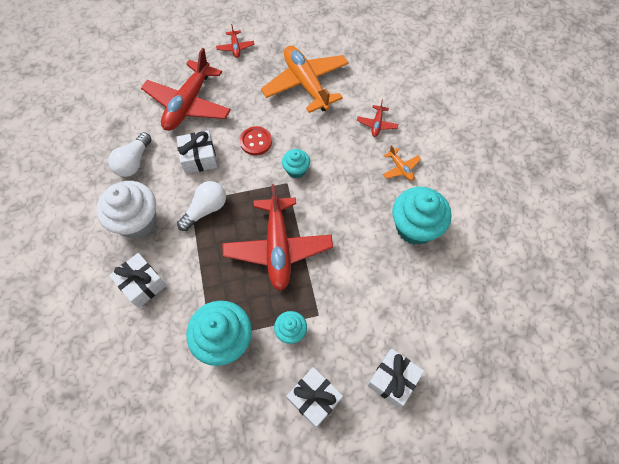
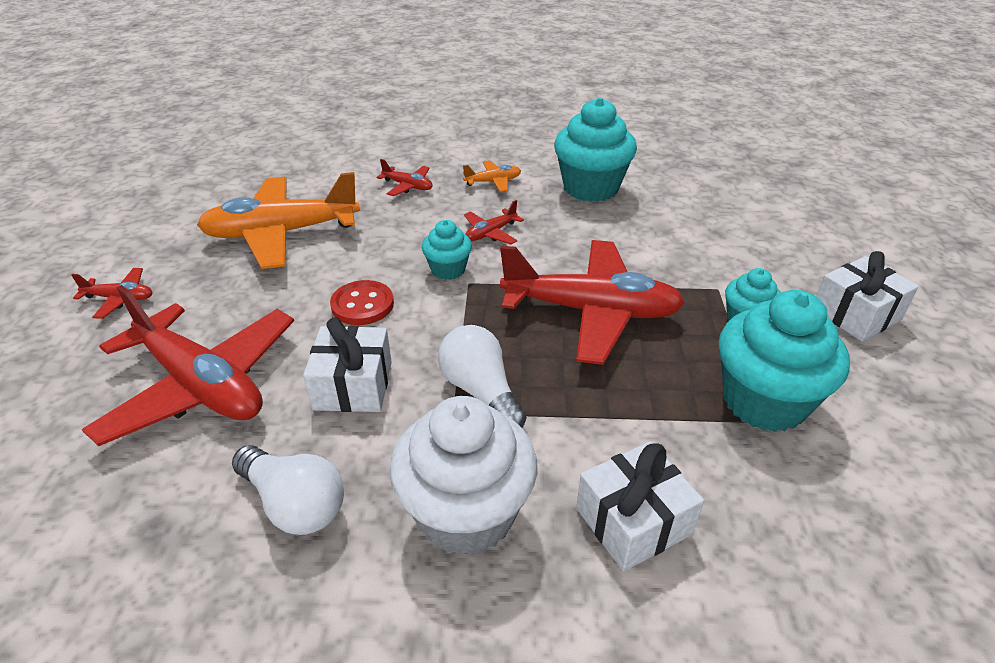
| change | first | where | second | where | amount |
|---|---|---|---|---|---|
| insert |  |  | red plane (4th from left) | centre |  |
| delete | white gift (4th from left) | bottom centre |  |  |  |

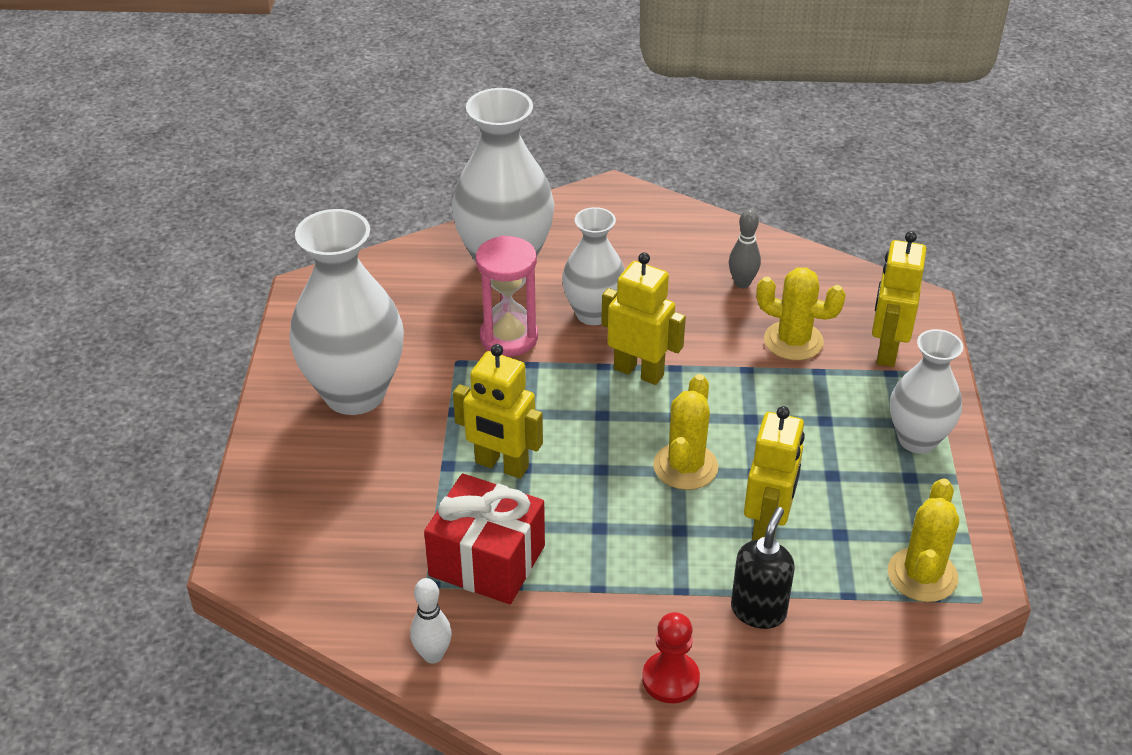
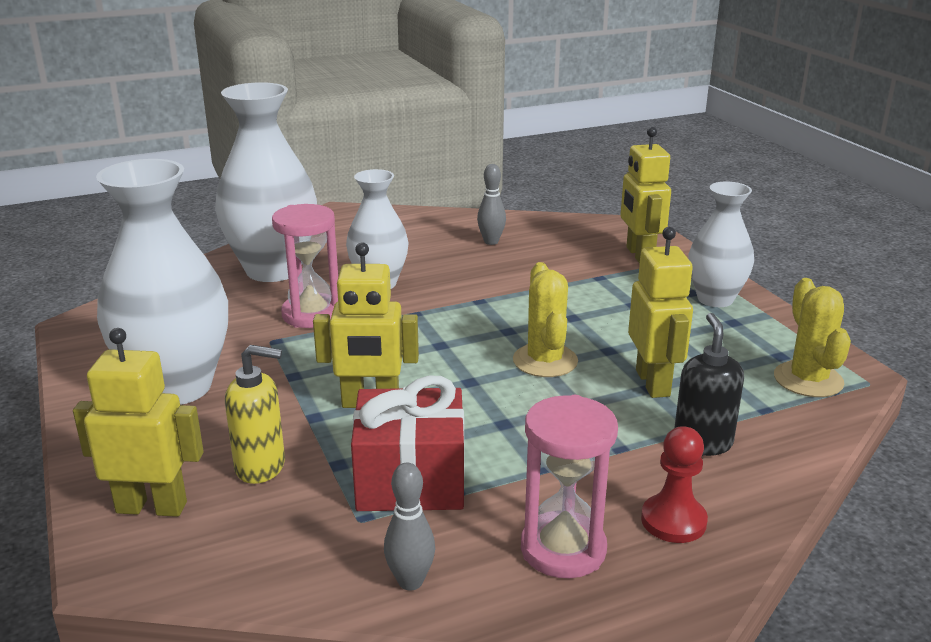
| change | first | where | second | where | amount |
|---|---|---|---|---|---|
| move | yellow robot (2nd from left in the first image) | centre | yellow robot (1st from left) | middle left |  |
| insert |  |  | yellow soap dispenser | middle left |  |
| recolor | white bowling pin | bottom centre | grey bowling pin (1st from left) | bottom centre |  |
| insert |  |  | pink hourglass (2nd from left) | bottom centre |  |
| delete | yellow cactus (2nd from left) | middle right |  |  |  |

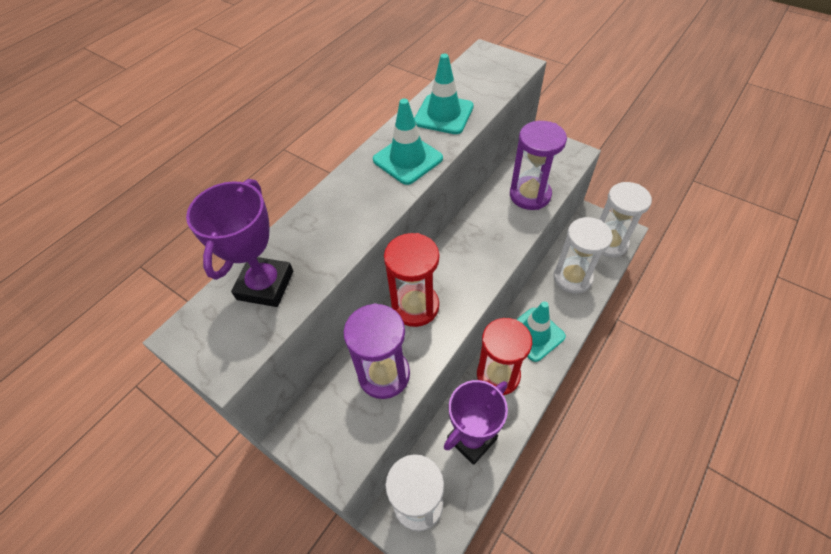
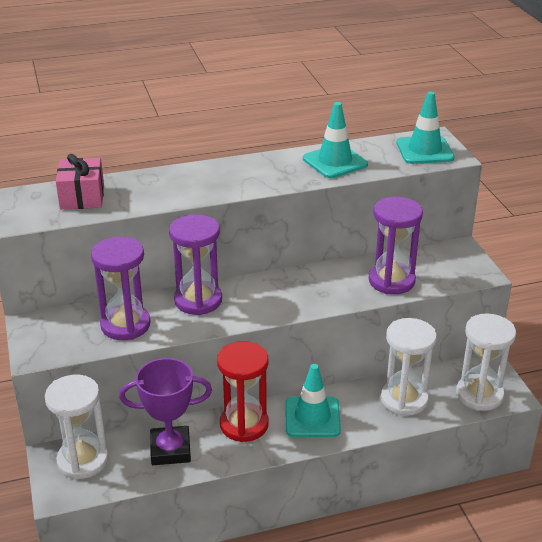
| change | first | where | second | where | amount |
|---|---|---|---|---|---|
| replace | purple trophy (1st from left) | middle left | pink gift | middle left |  |
| recolor | red hourglass (1st from left) | centre | purple hourglass (2nd from left) | centre |  |
| move | turquoise traffic cone (1st from left in the first image) | top centre | turquoise traffic cone (3rd from left) | top right |  |

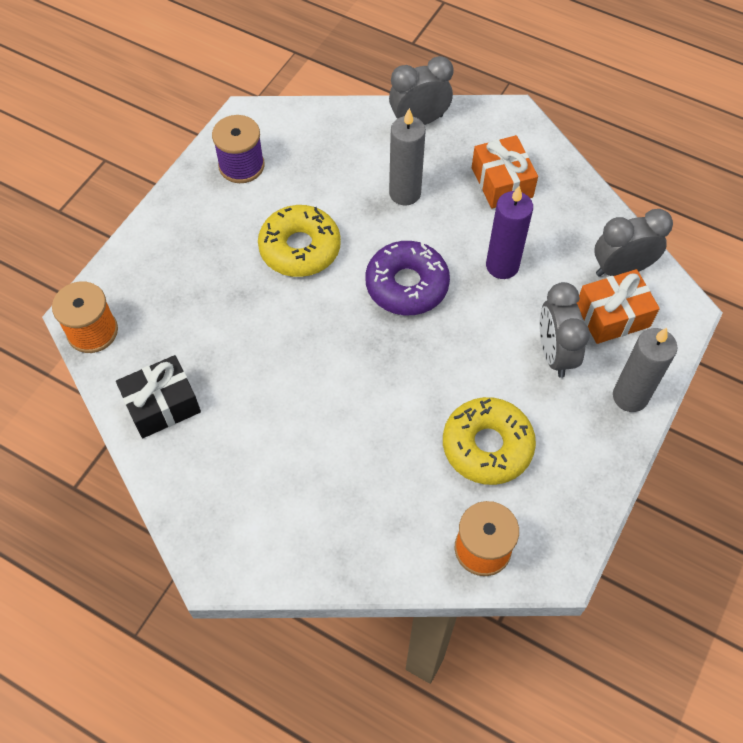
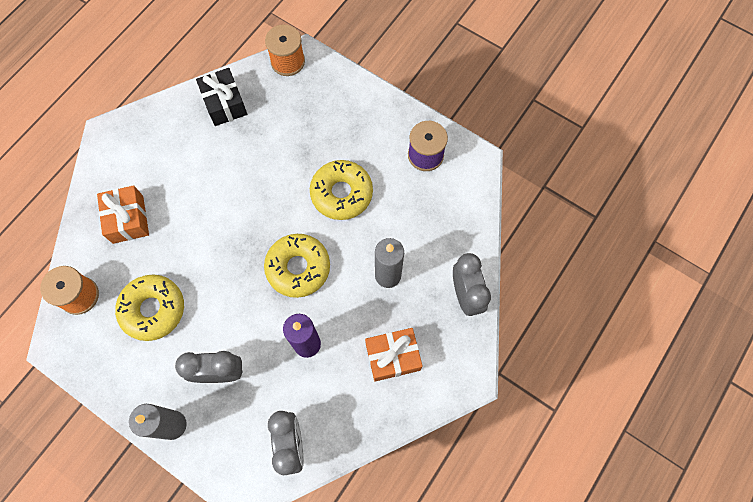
| change | first | where | second | where | amount |
|---|---|---|---|---|---|
| move | orange gift (2nd from left in the first image) | middle right | orange gift (1st from left) | middle left |  |
| recolor | purple donut | centre | yellow donut (2nd from left) | centre |  |

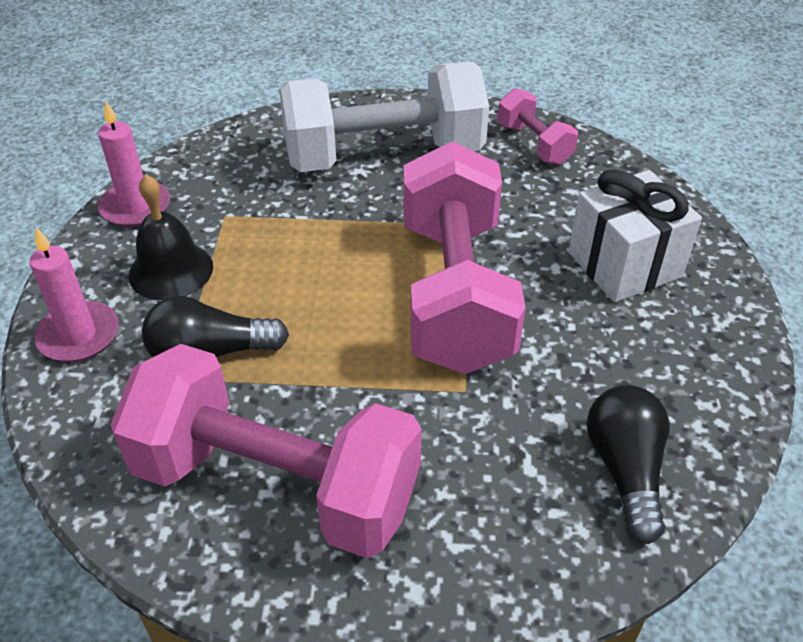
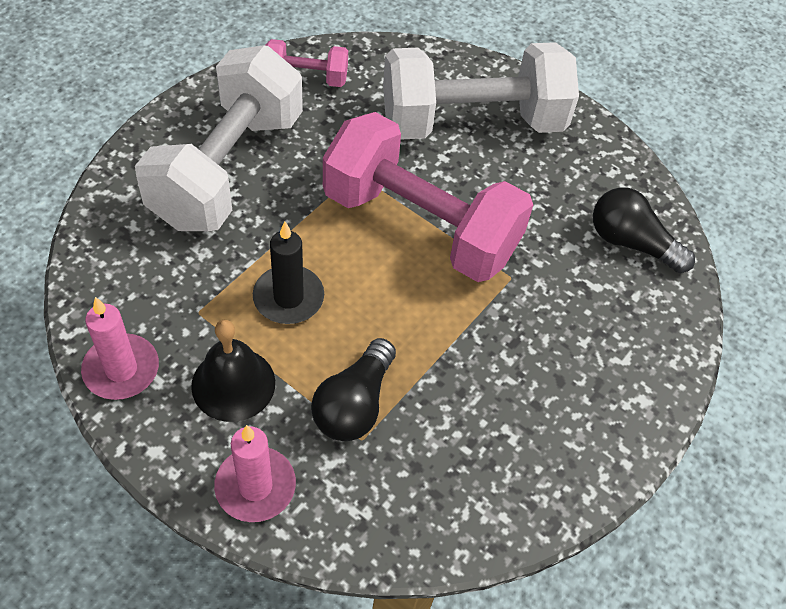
| change | first | where | second | where | amount |
|---|---|---|---|---|---|
| insert |  |  | black candle | centre |  |
| replace | white gift | middle right | white dumbbell (2nd from left) | top centre |  |
| delete | pink dumbbell (1st from left) | bottom left |  |  |  |

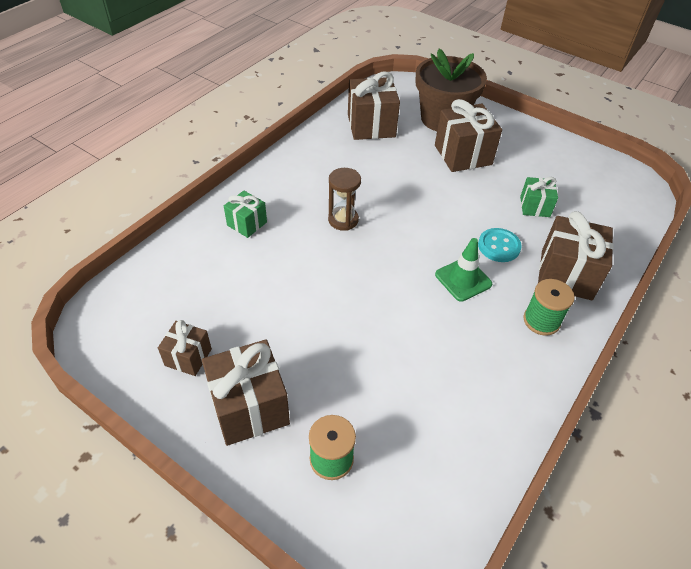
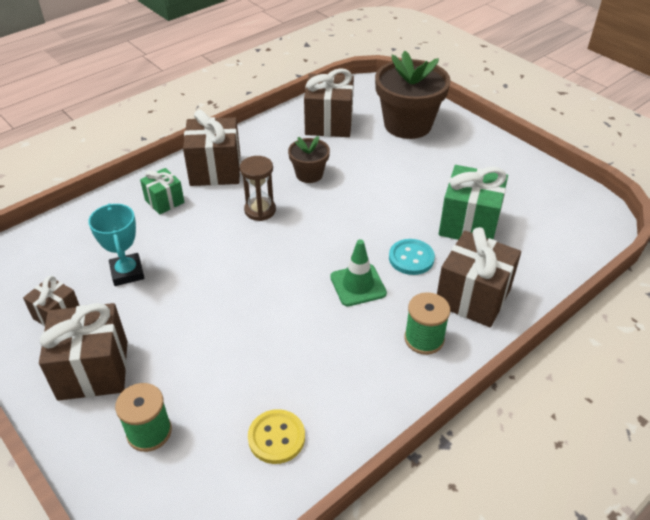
| change | first | where | second | where | amount |
|---|---|---|---|---|---|
| insert |  |  | turquoise trophy | middle left |  |
| move | brown gift (4th from left in the first image) | top right | brown gift (3rd from left) | top left |  |
| insert |  |  | yellow button | bottom centre |  |
| insert |  |  | brown flower pot (1st from left) | top centre |  |
| resize | green gift (2nd from left) | middle right |  | middle right | x1.76 |

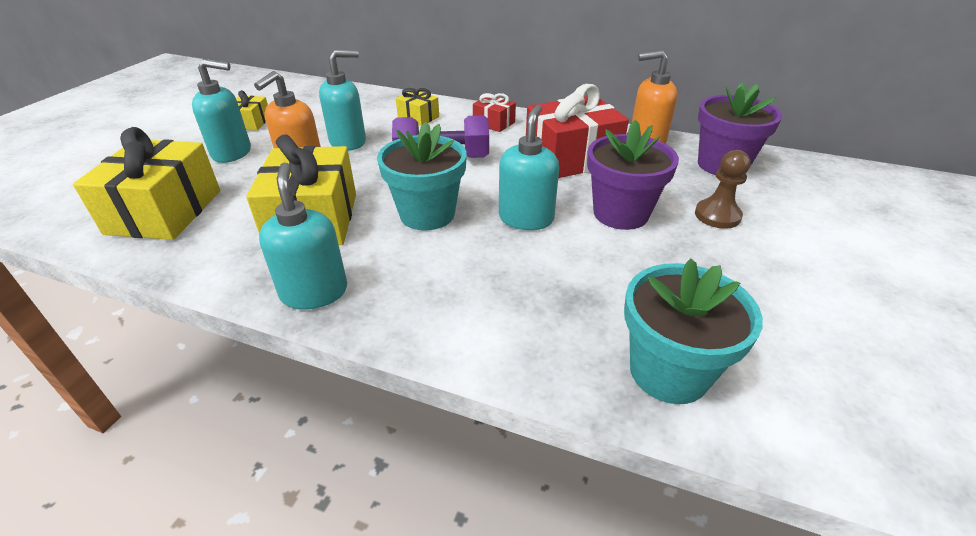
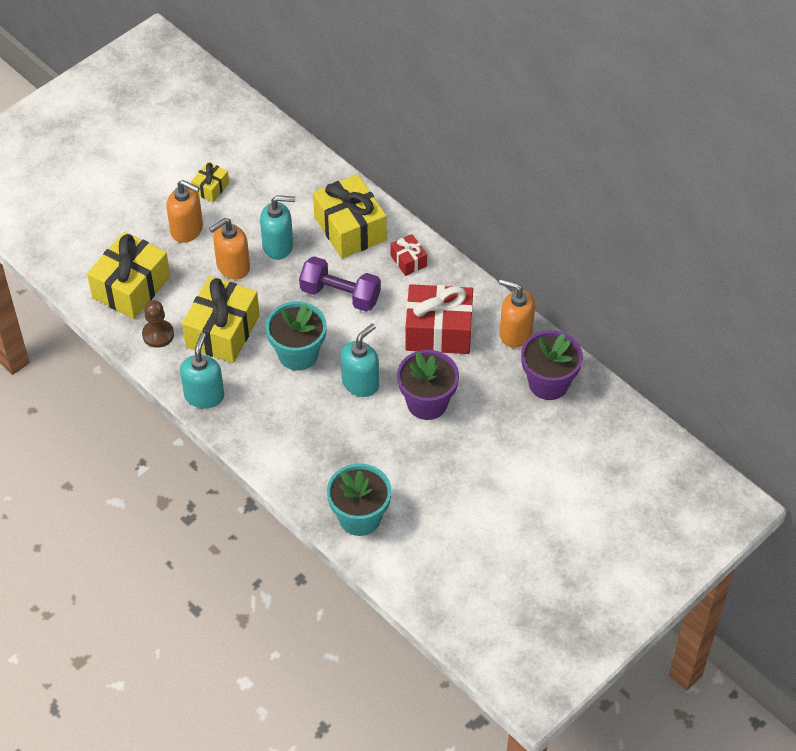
| change | first | where | second | where | amount |
|---|---|---|---|---|---|
| move | brown pawn | middle right |  | middle left |  |
| recolor | turquoise soap dispenser (1st from left) | top left | orange soap dispenser (1st from left) | top left |  |
| resize | yellow gift (4th from left) | top centre |  | top centre | x2.04 |

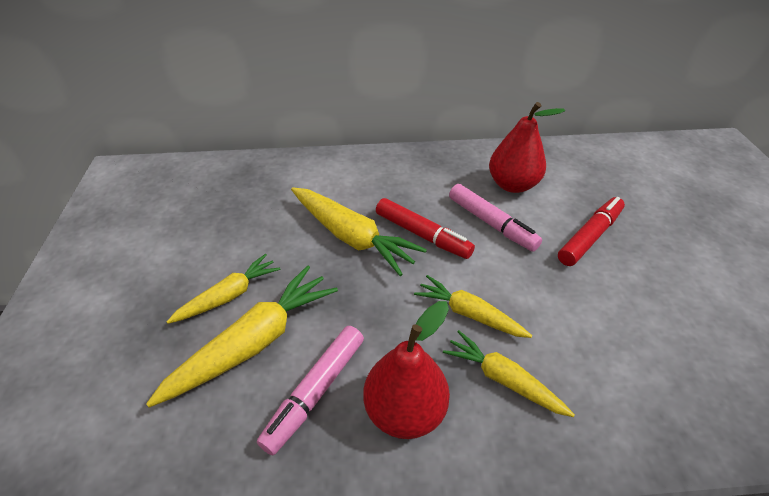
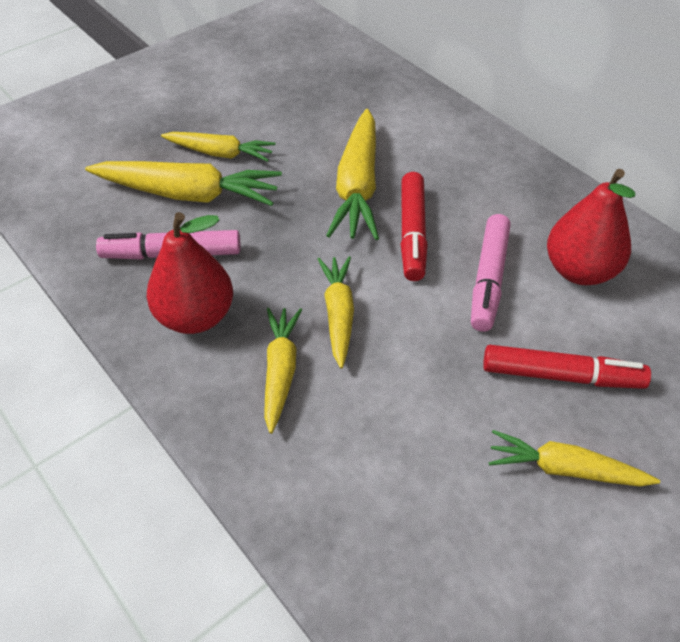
| change | first | where | second | where | amount |
|---|---|---|---|---|---|
| insert |  |  | yellow carrot (6th from left) | bottom right |  |

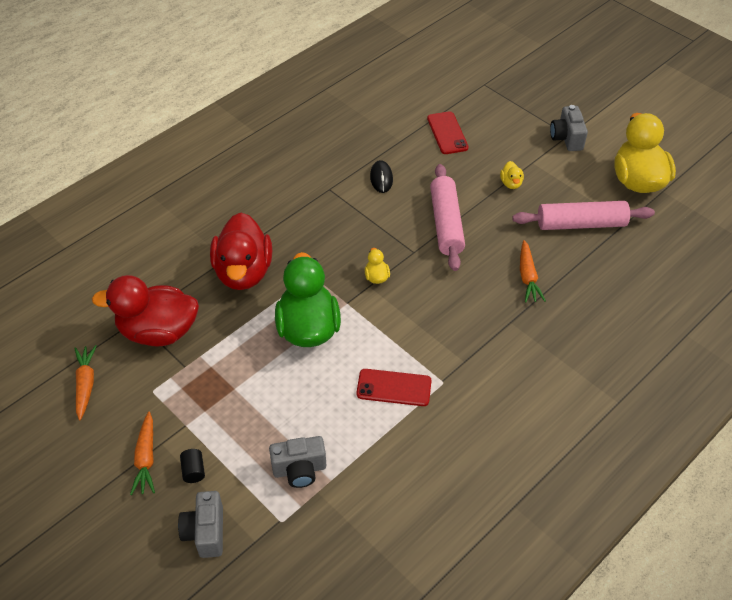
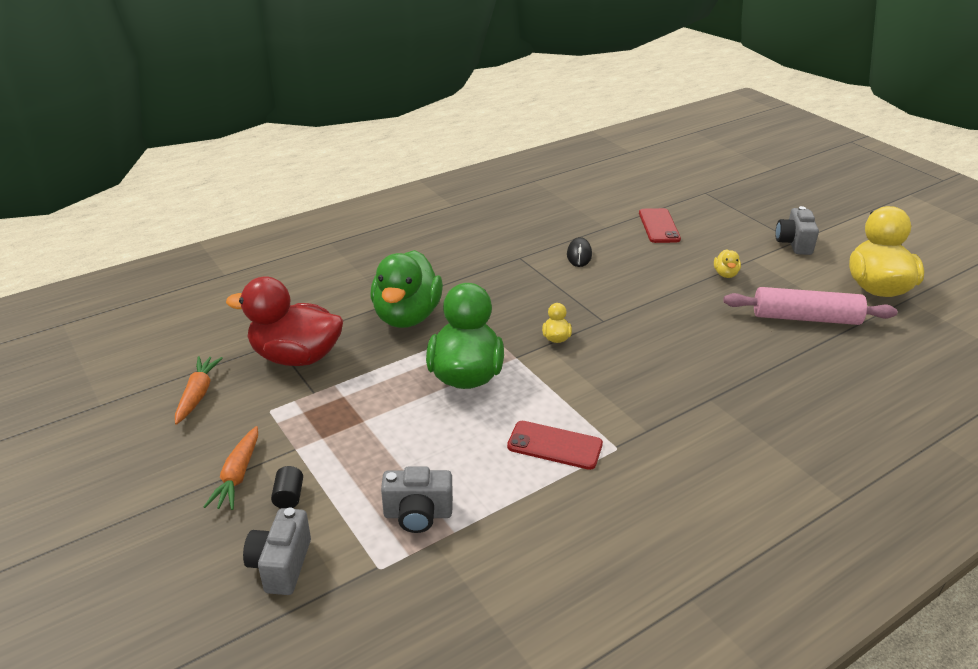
| change | first | where | second | where | amount |
|---|---|---|---|---|---|
| recolor | red duck (2nd from left) | middle left | green duck (1st from left) | centre |  |
| delete | pink rolling pin (1st from left) | centre |  |  |  |
| delete | orange carrot (3rd from left) | middle right |  |  |  |

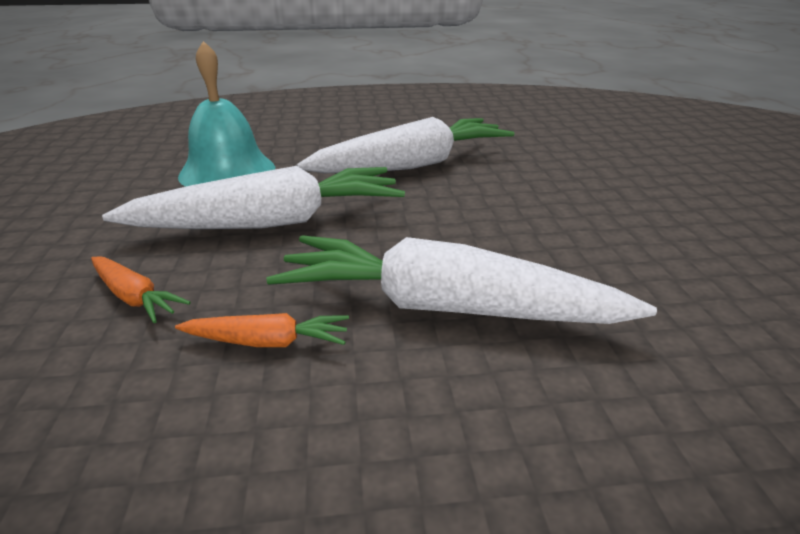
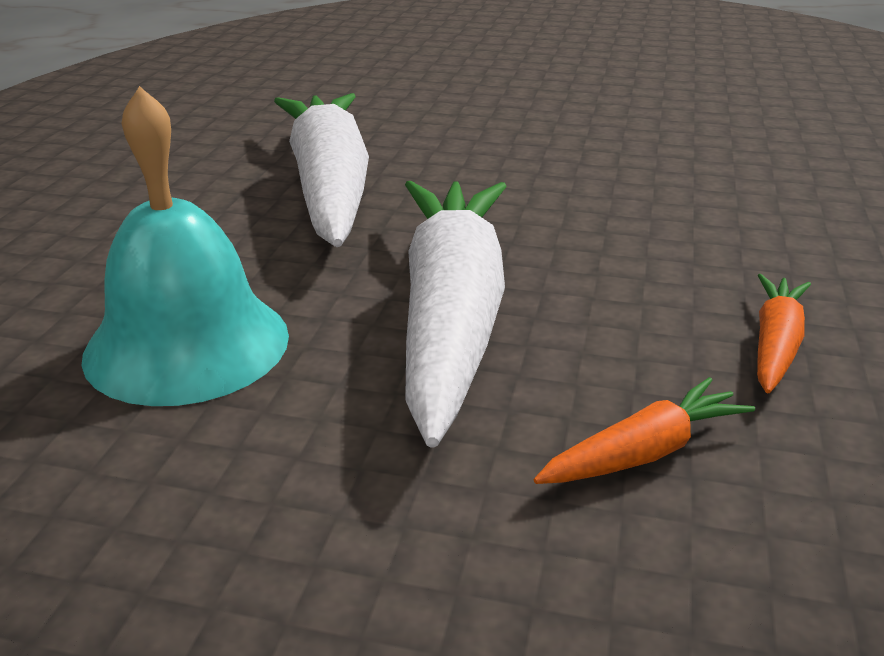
| change | first | where | second | where | amount |
|---|---|---|---|---|---|
| delete | white carrot (3rd from left) | centre |  |  |  |

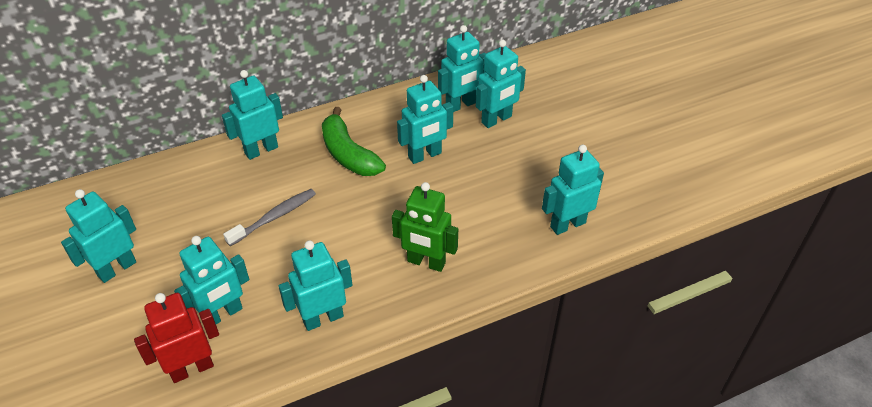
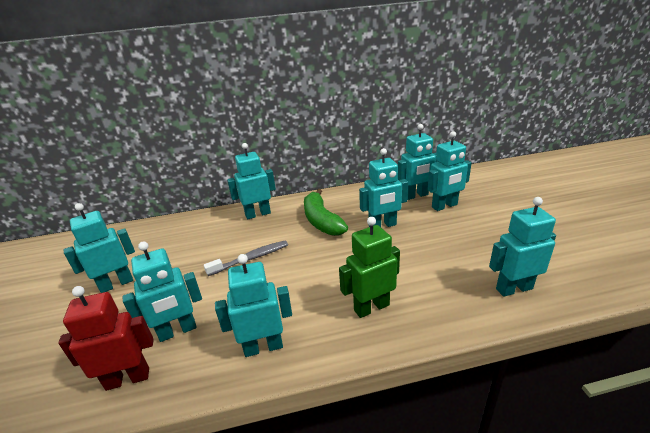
| change | first | where | second | where | amount |
|---|---|---|---|---|---|
| rotate | green robot | centre |  | centre | 120 degrees clockwise |

